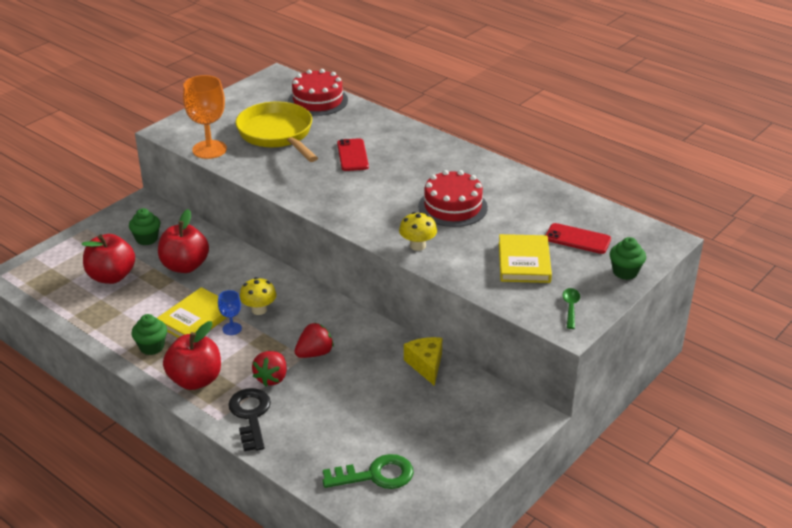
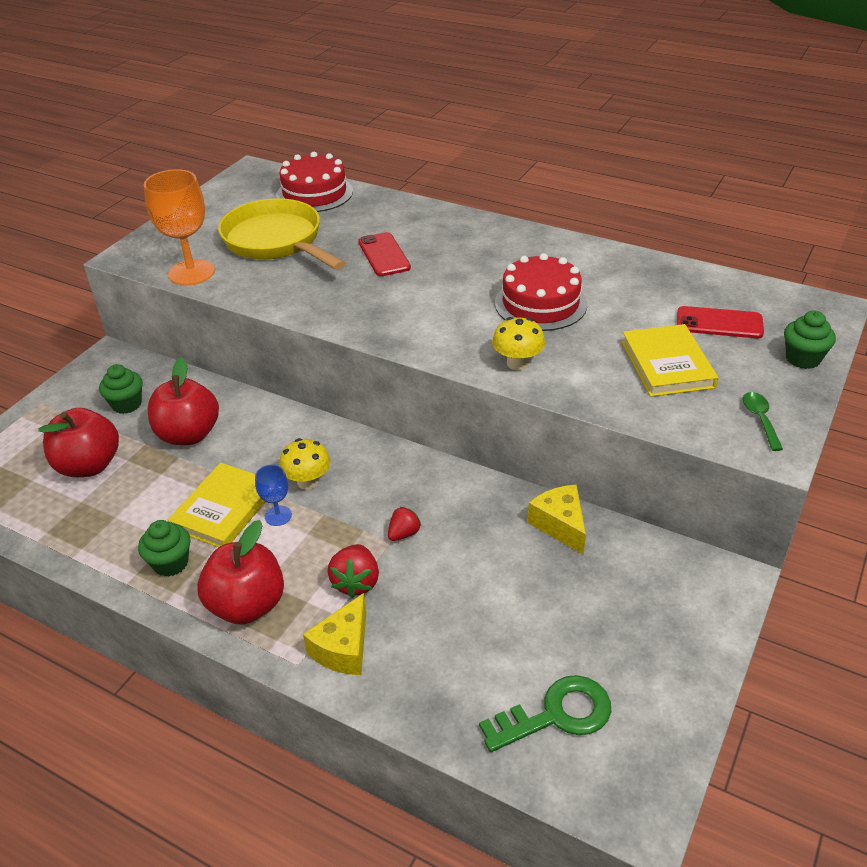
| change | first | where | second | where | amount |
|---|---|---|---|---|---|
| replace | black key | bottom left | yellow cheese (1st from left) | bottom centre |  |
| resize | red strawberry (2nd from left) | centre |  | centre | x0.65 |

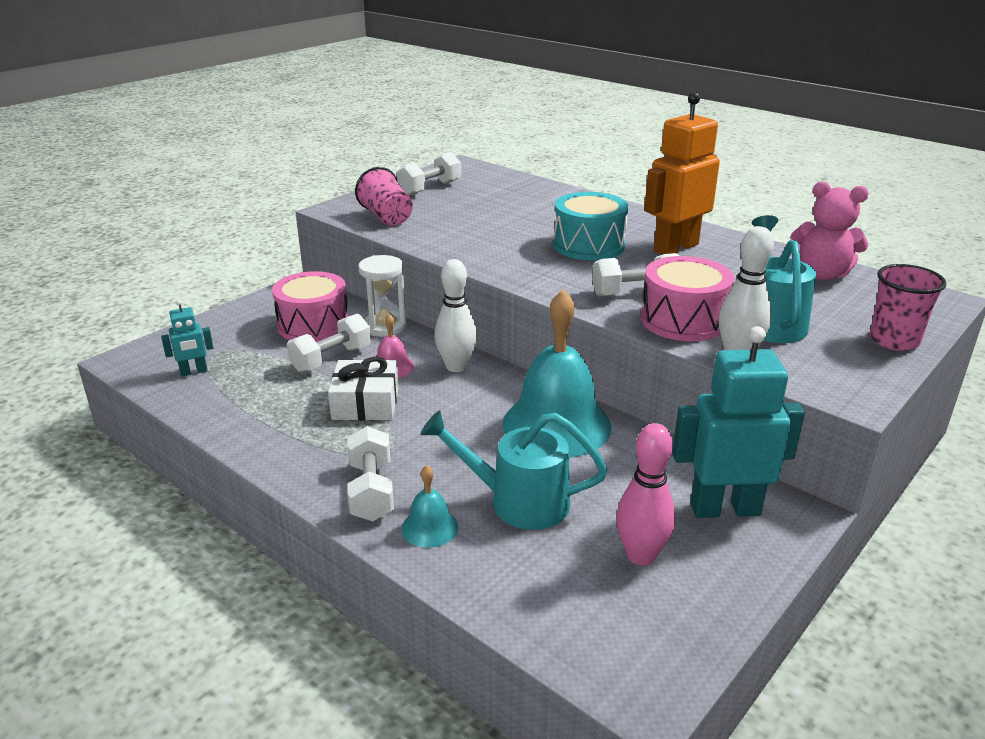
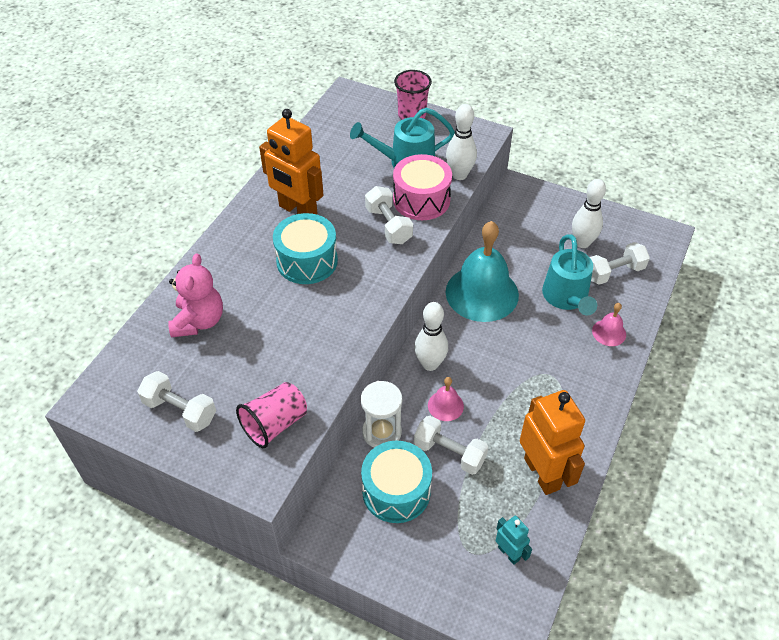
| change | first | where | second | where | amount |
|---|---|---|---|---|---|
| move | pink teddy bear | top right |  | middle left |  |
| recolor | pink drum (1st from left) | middle left | turquoise drum (2nd from left) | bottom centre |  |
| insert |  |  | orange robot (2nd from left) | bottom right |  |
| recolor | pink bowling pin | bottom centre | white bowling pin (3rd from left) | top right |  |
| move | white dumbbell (2nd from left in the first image) | centre | white dumbbell (4th from left) | middle right |  |
| recolor | turquoise bell (1st from left) | bottom centre | pink bell (2nd from left) | middle right |  |
| delete | white gift | centre |  |  |  |
| delete | turquoise robot (2nd from left) | middle right |  |  |  |

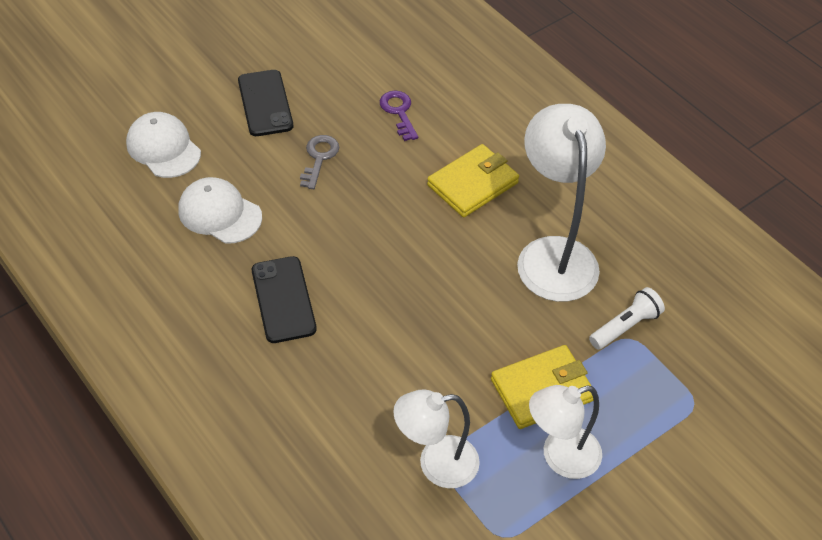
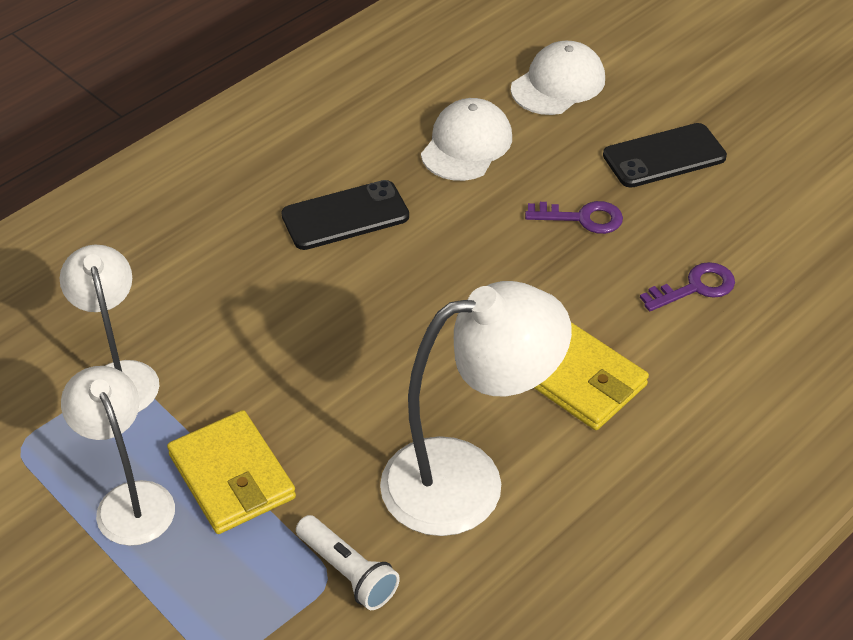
| change | first | where | second | where | amount |
|---|---|---|---|---|---|
| recolor | grey key | top centre | purple key (1st from left) | middle right |  |

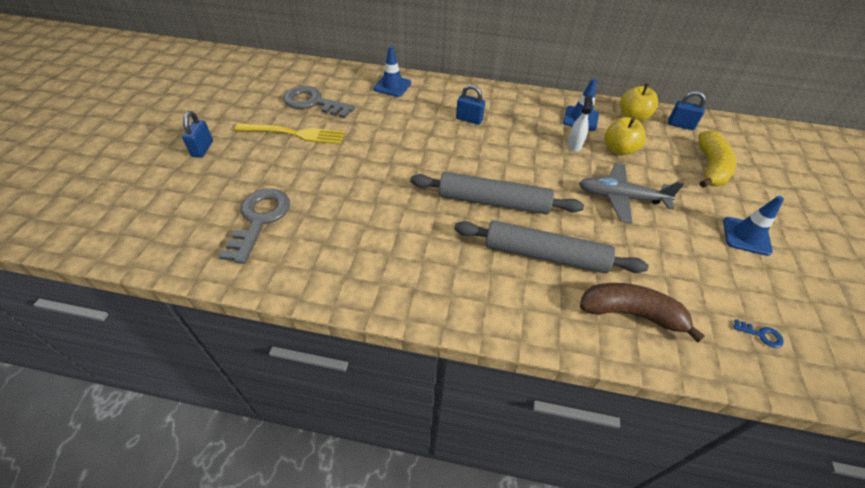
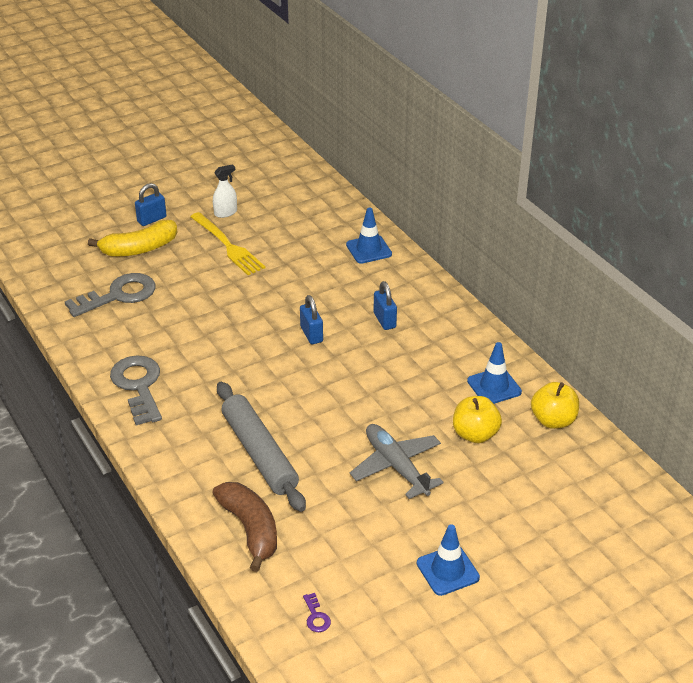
| change | first | where | second | where | amount |
|---|---|---|---|---|---|
| move | yellow banana | top right |  | middle left |  |
| move | grey key (2nd from left) | top centre |  | middle left |  |
| move | white spray bottle | top right |  | top left |  |
| move | blue padlock (3rd from left in the first image) | top right | blue padlock (2nd from left) | centre |  |
| recolor | blue key | bottom right | purple key | bottom centre |  |
| delete | grey rolling pin (1st from left) | centre |  |  |  |

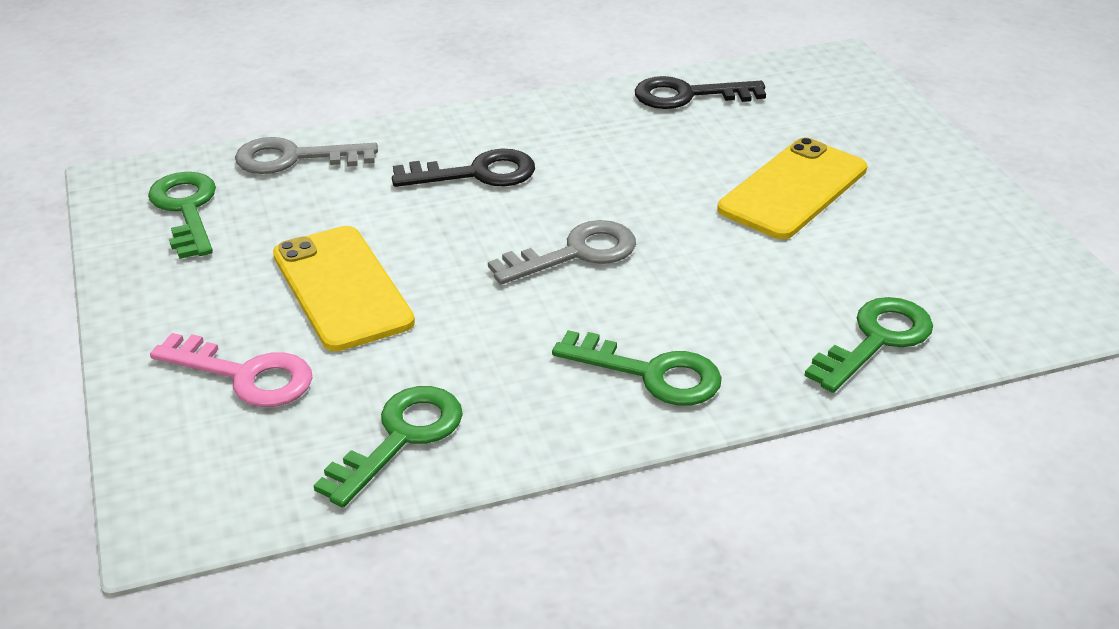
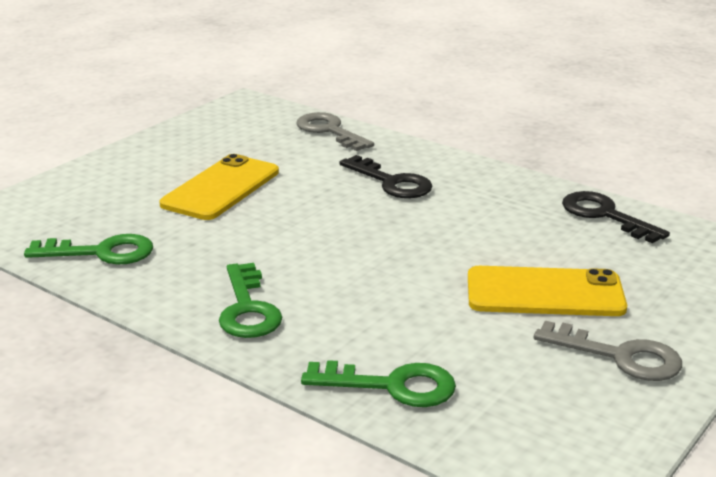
| change | first | where | second | where | amount |
|---|---|---|---|---|---|
| move | grey key (2nd from left) | centre |  | bottom right |  |
| delete | green key (1st from left) | middle left |  |  |  |
| delete | pink key | middle left |  |  |  |

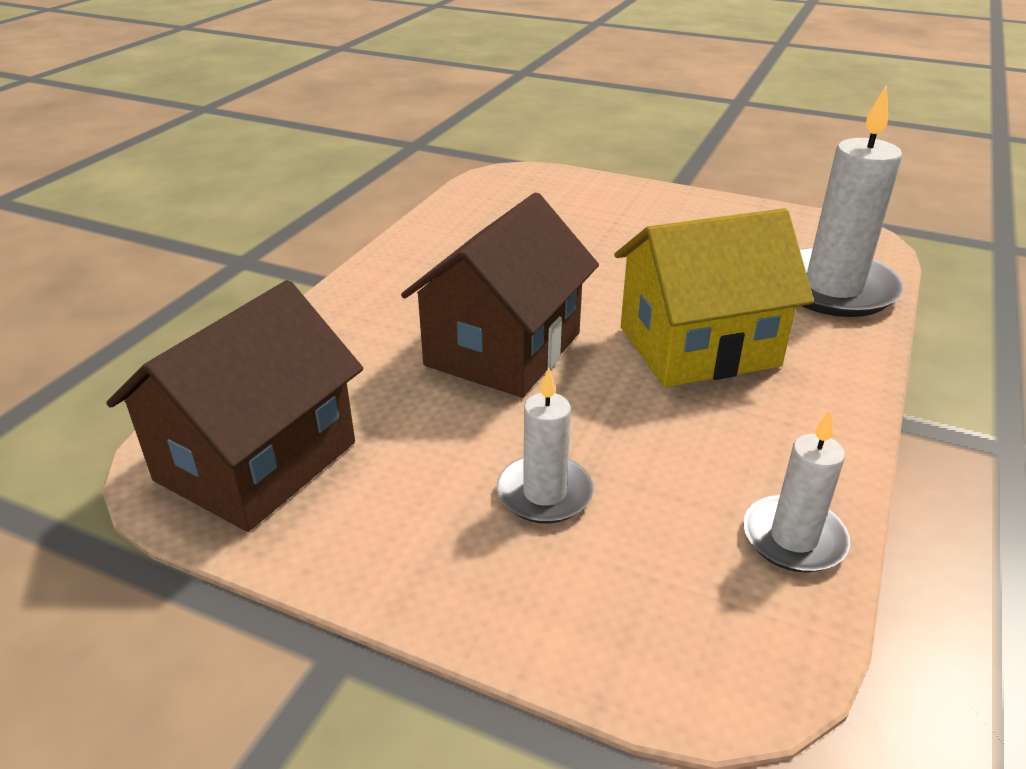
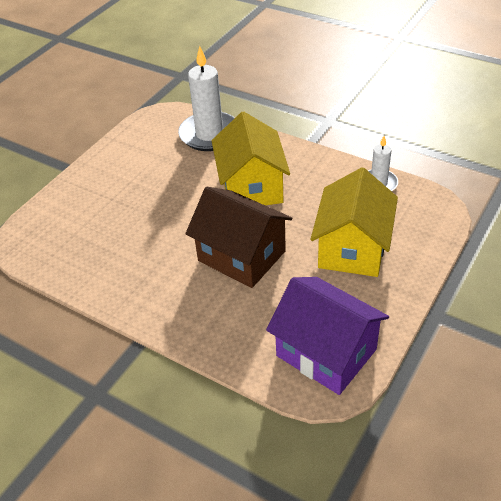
| change | first | where | second | where | amount |
|---|---|---|---|---|---|
| recolor | brown house (1st from left) | middle left | purple house | bottom centre |  |
| replace | white candle (1st from left) | centre | yellow house (2nd from left) | middle right |  |

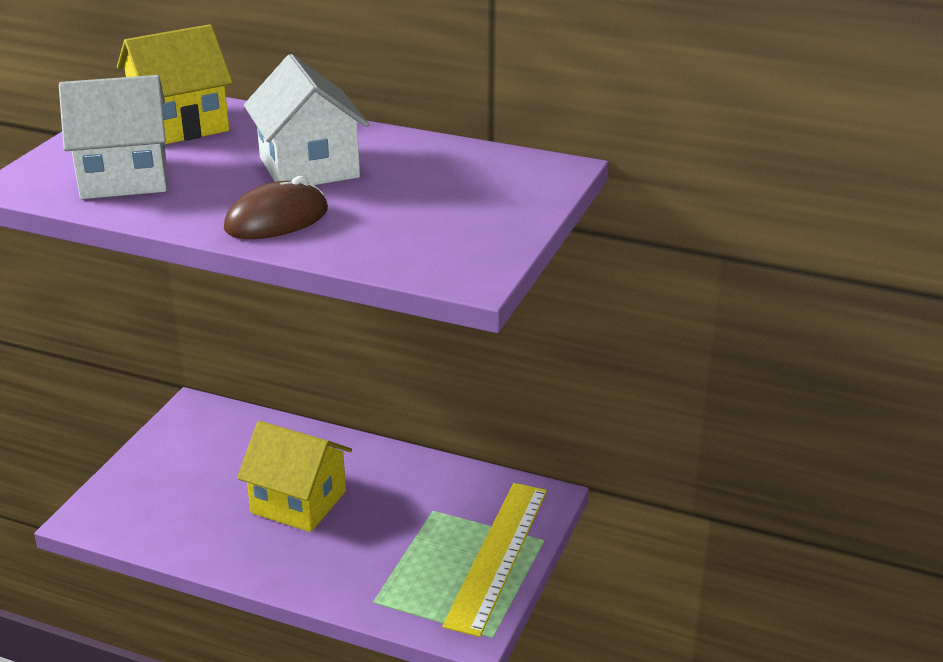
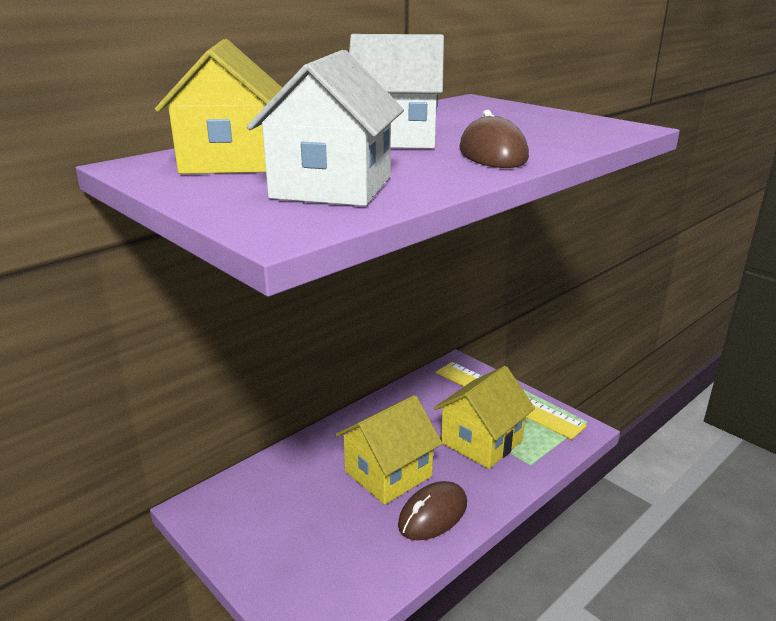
| change | first | where | second | where | amount |
|---|---|---|---|---|---|
| insert |  |  | brown mouse (1st from left) | bottom centre |  |
| insert |  |  | yellow house (3rd from left) | bottom centre |  |

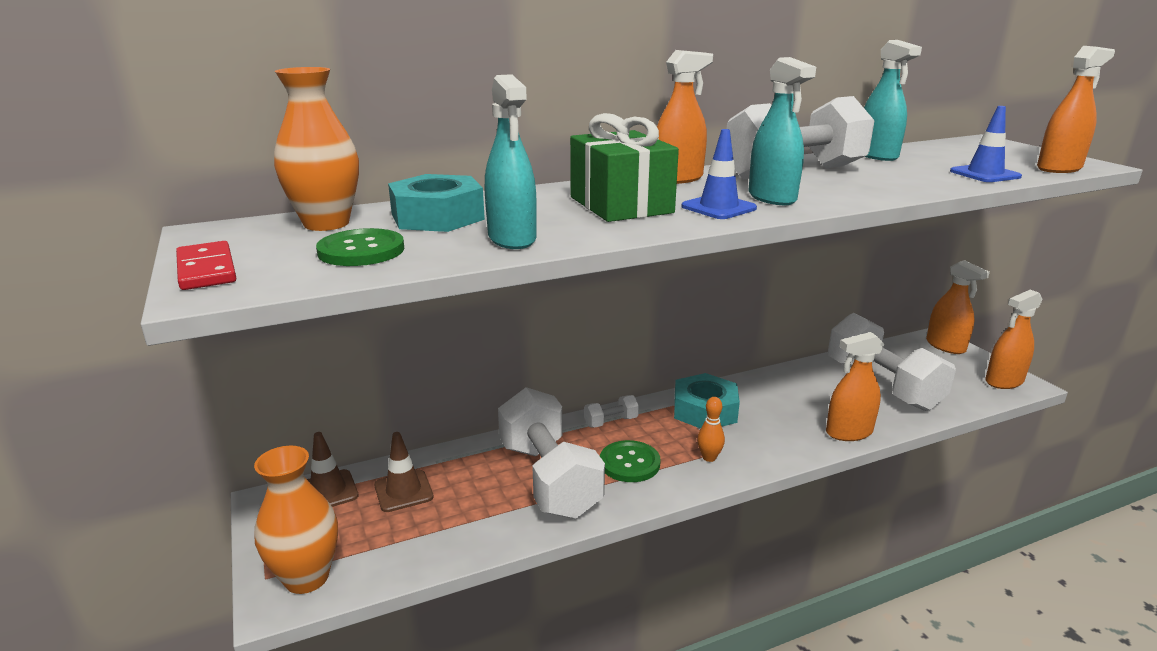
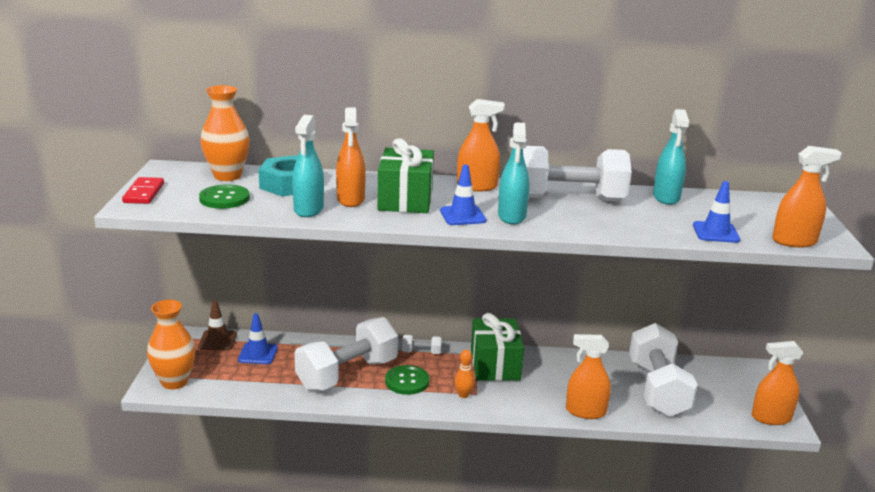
| change | first | where | second | where | amount |
|---|---|---|---|---|---|
| recolor | brown traffic cone (2nd from left) | bottom centre | blue traffic cone (1st from left) | bottom left |  |
| rotate | white dumbbell (1st from left) | bottom centre |  | bottom centre | 45 degrees clockwise |
| move | orange spray bottle (3rd from left in the first image) | middle right | orange spray bottle (1st from left) | top centre |  |
| replace | turquoise nut (2nd from left) | centre | green gift (2nd from left) | bottom centre |  |

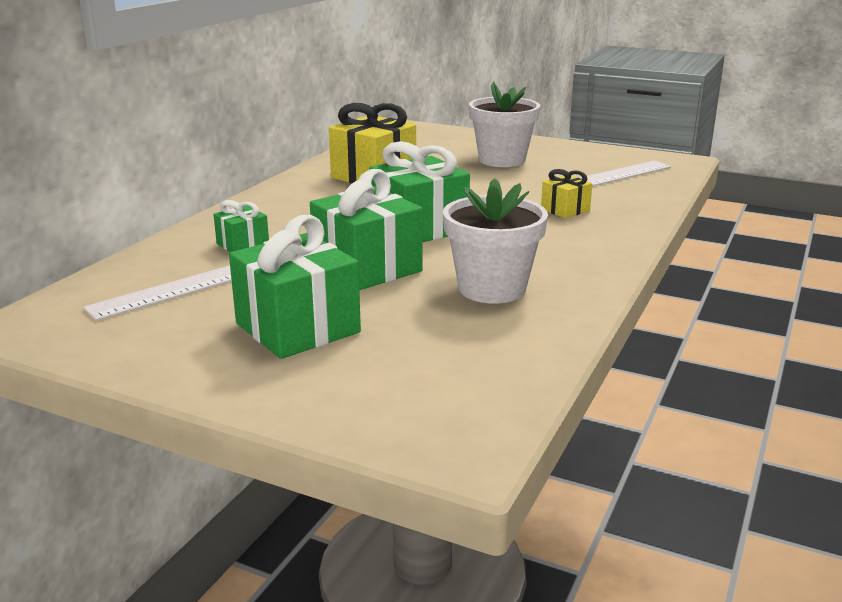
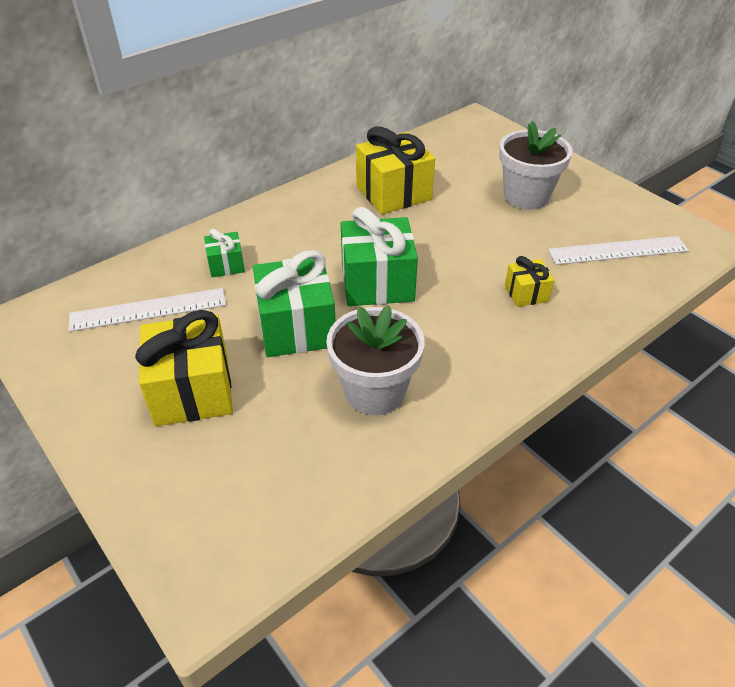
| change | first | where | second | where | amount |
|---|---|---|---|---|---|
| recolor | green gift (2nd from left) | centre | yellow gift (1st from left) | middle left |  |

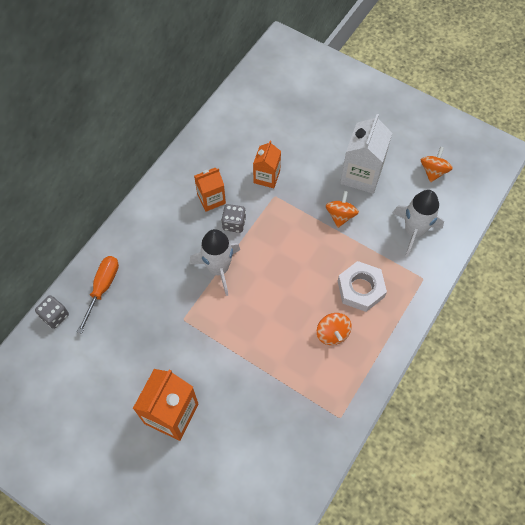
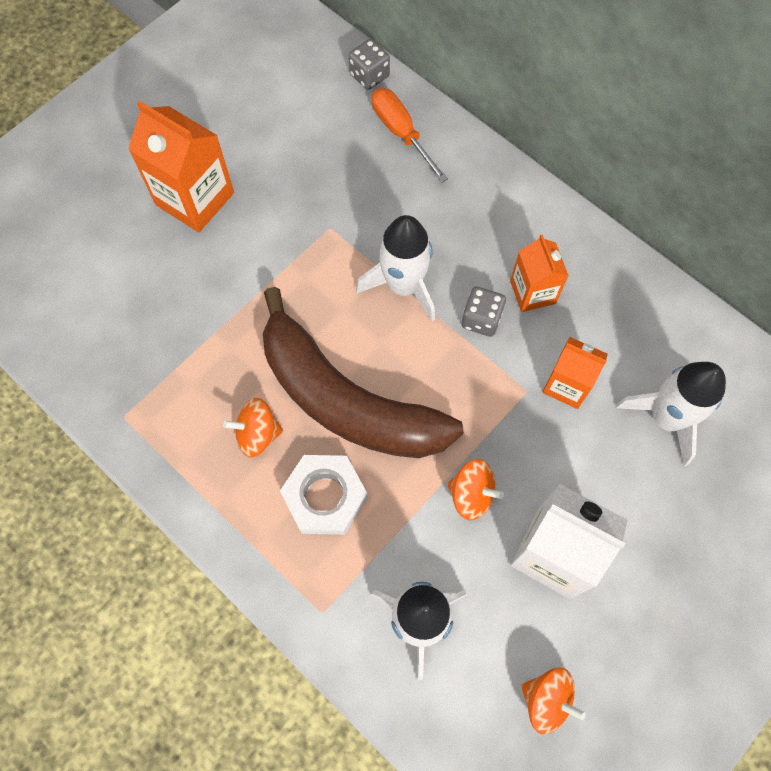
| change | first | where | second | where | amount |
|---|---|---|---|---|---|
| insert |  |  | brown banana | centre |  |
| rotate | orange screwdriver | middle left |  | top centre | 150 degrees counterclockwise |
| insert |  |  | white rocket (3rd from left) | middle right |  |

